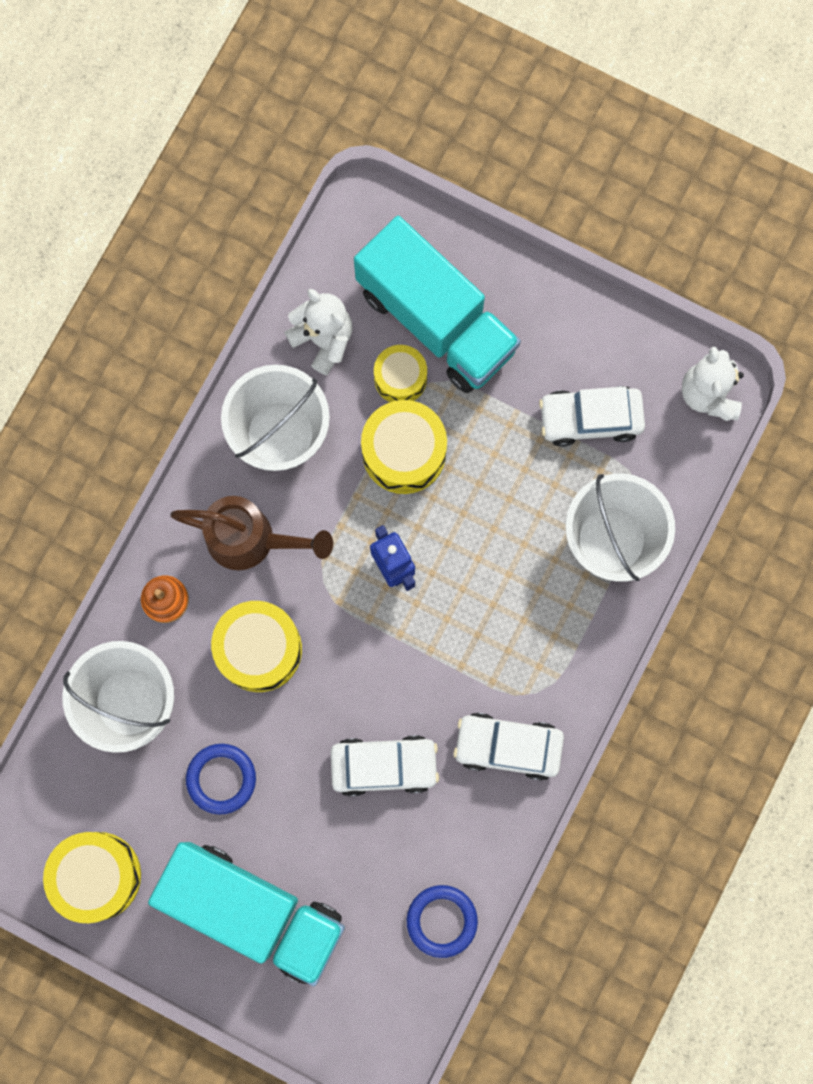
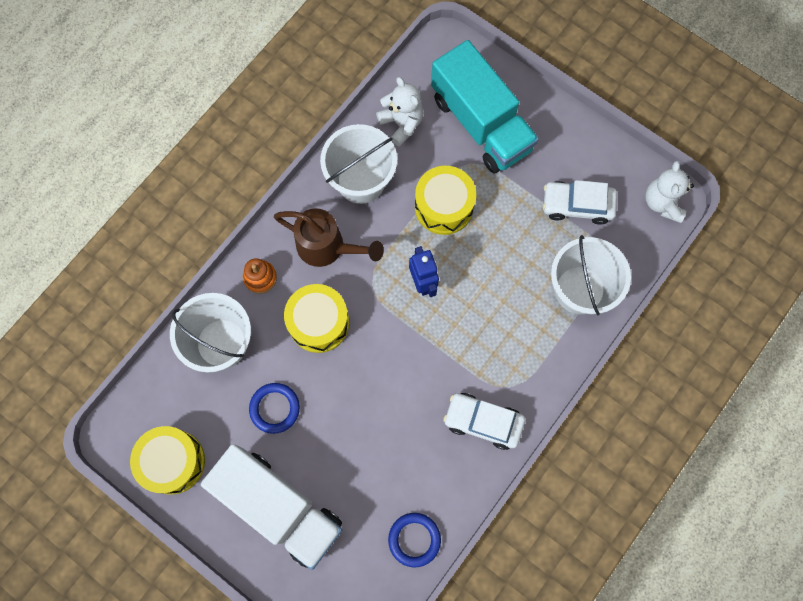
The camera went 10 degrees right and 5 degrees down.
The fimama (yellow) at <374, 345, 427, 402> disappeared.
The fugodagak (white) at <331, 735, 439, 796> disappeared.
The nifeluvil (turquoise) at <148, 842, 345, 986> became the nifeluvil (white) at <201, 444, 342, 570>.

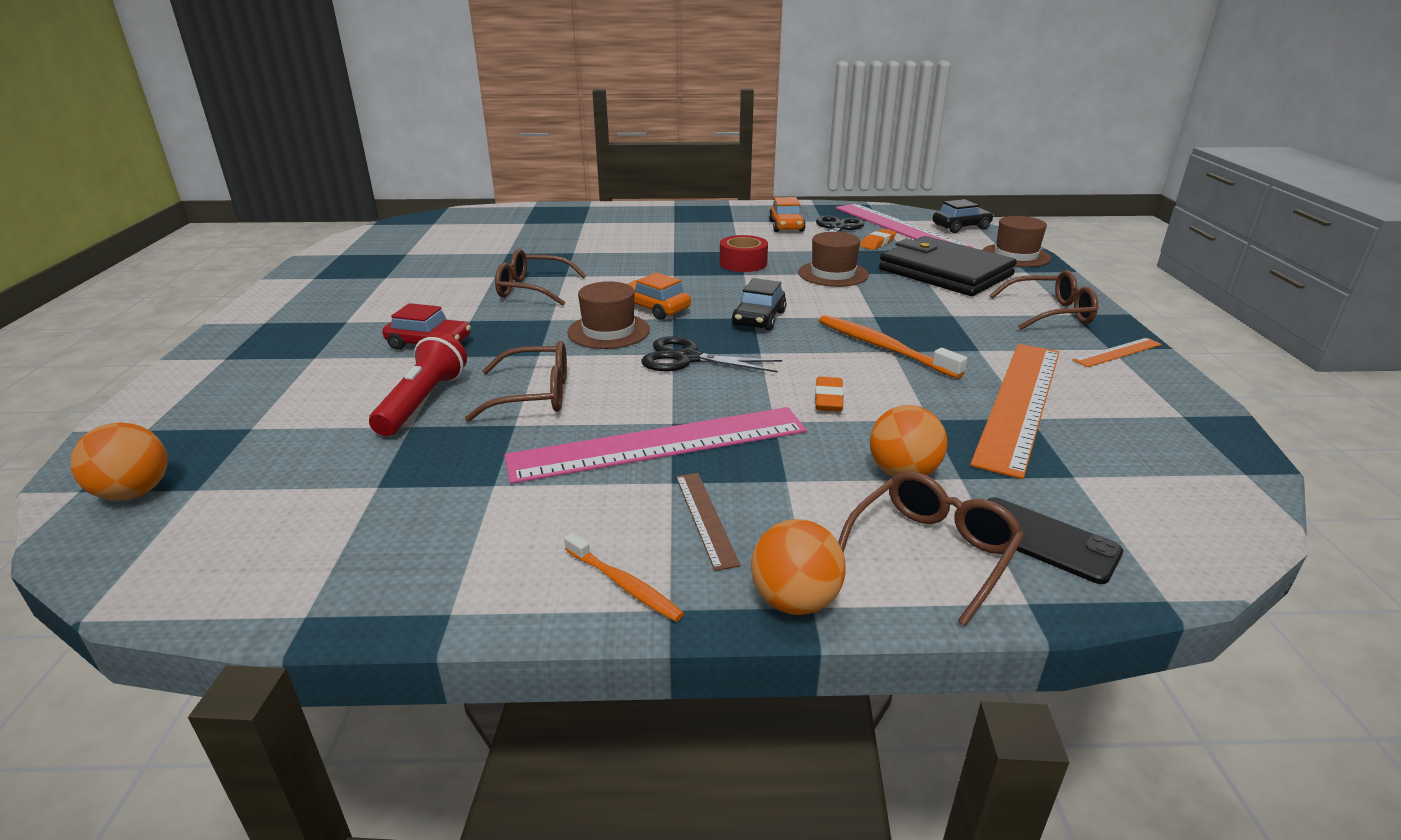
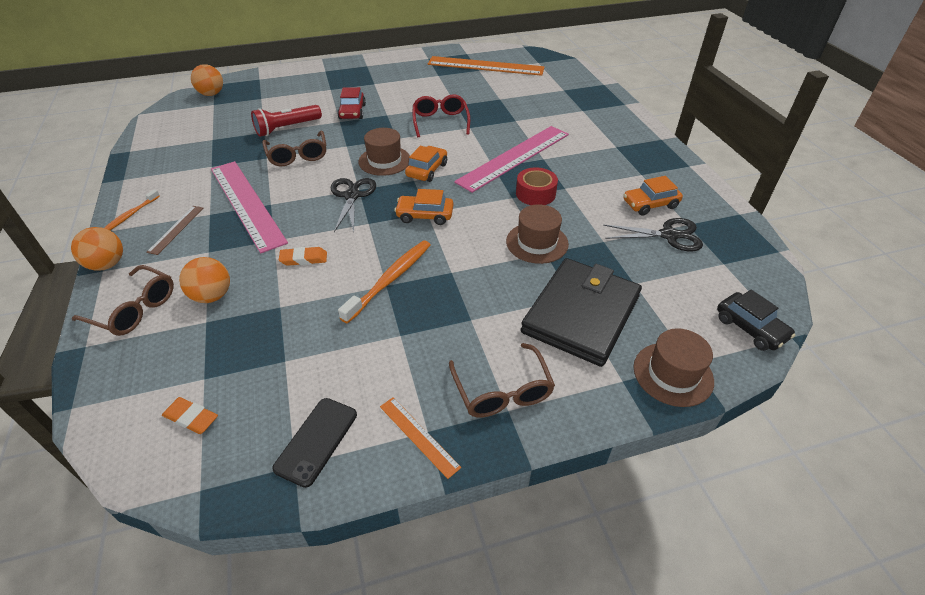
The camera went 75 degrees right and 15 degrees up.
The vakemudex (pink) moved from <835, 203, 972, 247> to <454, 126, 569, 193>.
The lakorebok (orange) moved from <860, 229, 896, 250> to <162, 397, 218, 434>.
The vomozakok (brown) at <495, 249, 586, 306> became the vomozakok (red) at <413, 94, 470, 137>.
The fugodagak (black) at <731, 278, 787, 331> became the fugodagak (orange) at <394, 189, 453, 225>.
The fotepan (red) at <369, 332, 467, 436> turned 150 degrees clockwise.
The vakemudex (orange) moved from <970, 344, 1059, 479> to <428, 56, 544, 76>.
The vakemudex (brown) at <676, 473, 741, 571> turned 45 degrees counterclockwise.
The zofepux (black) moved from <987, 497, 1123, 584> to <272, 398, 357, 488>.

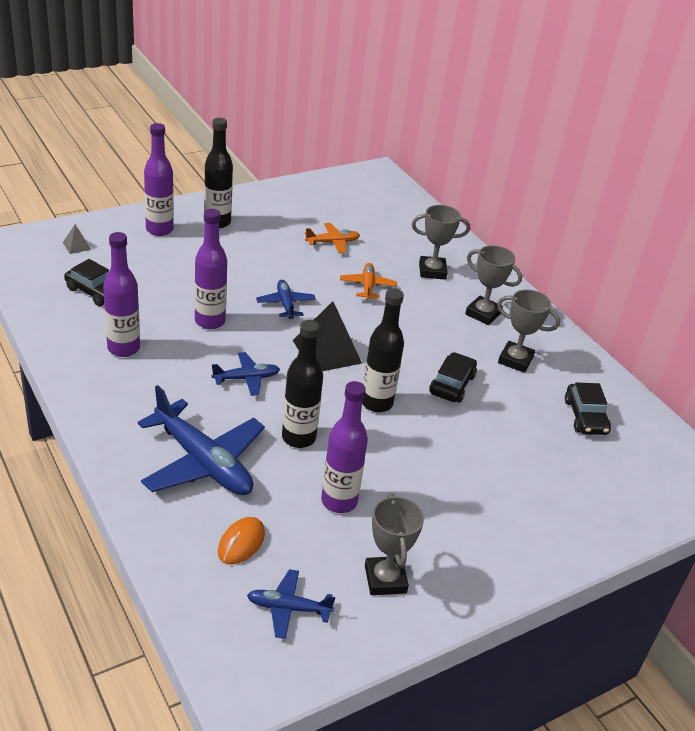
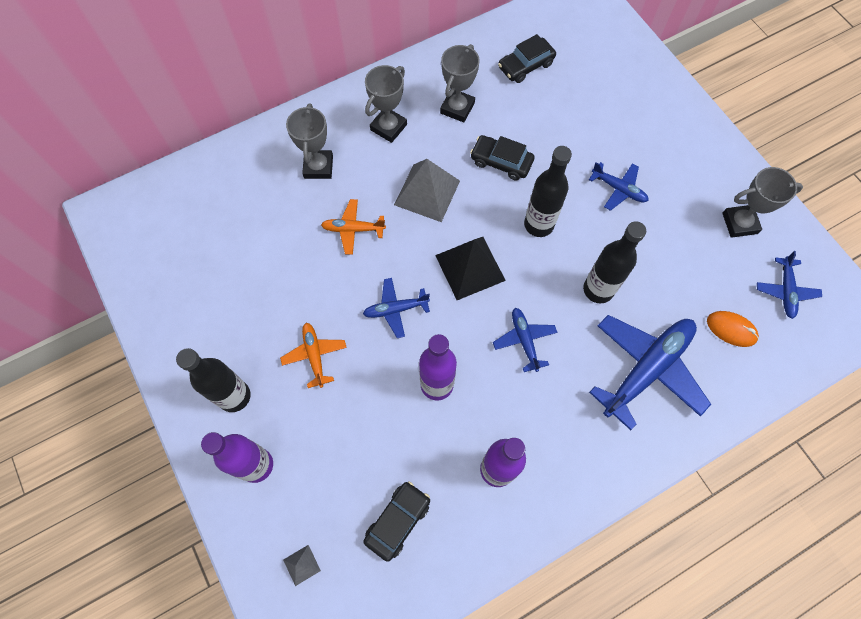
The camera went 85 degrees left and 30 degrees up.
The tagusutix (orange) moved from <305, 223, 360, 253> to <280, 323, 347, 388>.
The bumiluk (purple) at <321, 381, 368, 513> disappeared.
The fugodagak (black) at <565, 382, 611, 435> turned 150 degrees clockwise.
The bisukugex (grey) at <394, 159, 460, 222> appeared.
The tagusutix (blue) at <589, 162, 649, 211> appeared.

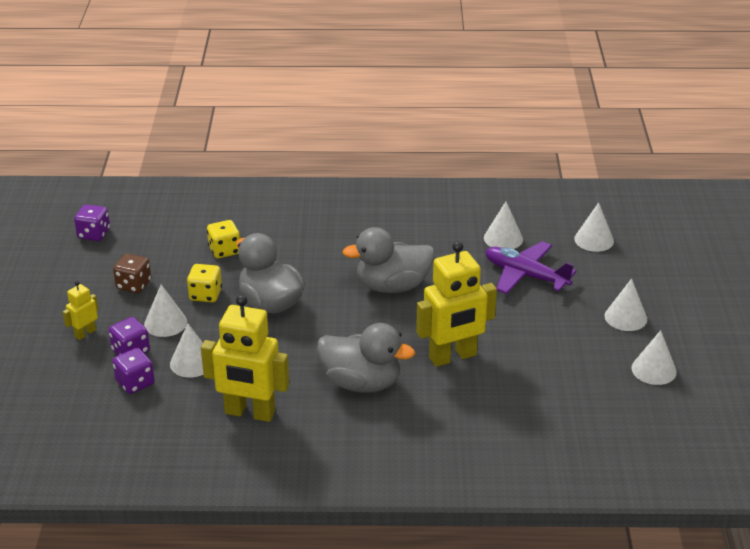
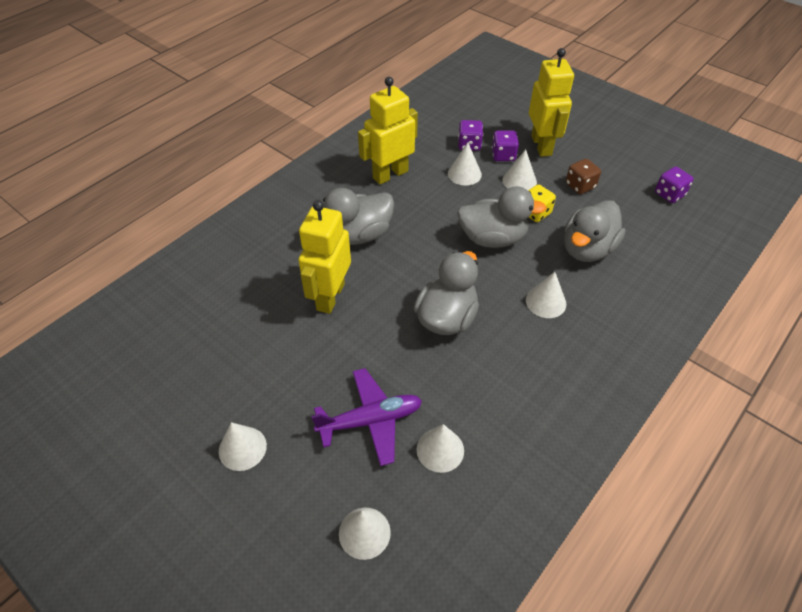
The camera went 130 degrees right and 15 degrees up.
The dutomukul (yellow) at <207, 220, 240, 258> was replaced by the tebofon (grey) at <564, 200, 625, 262>.
The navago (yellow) at <63, 281, 98, 340> changed to 2.08 times the size.
The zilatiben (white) moved from <632, 330, 677, 385> to <526, 272, 566, 318>.

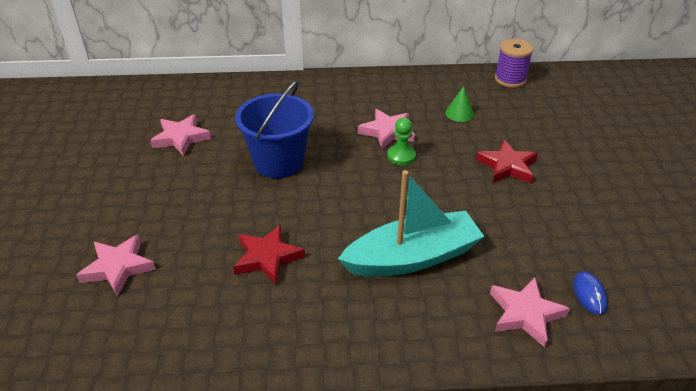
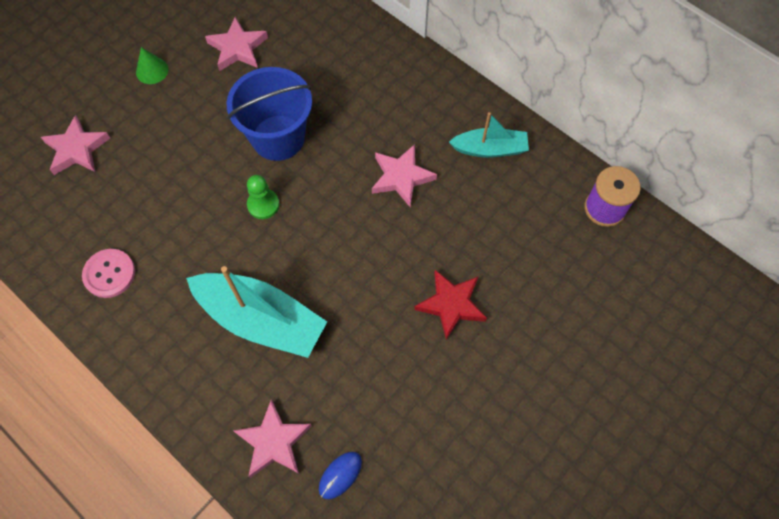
The camera went 45 degrees right and 25 degrees up.
The zilatiben (green) moved from <445, 86, 474, 122> to <136, 47, 169, 84>.
The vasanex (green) moved from <387, 118, 416, 165> to <247, 175, 279, 219>.
The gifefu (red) at <233, 224, 305, 285> disappeared.
The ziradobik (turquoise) at <449, 112, 529, 158> appeared.
The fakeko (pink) at <82, 249, 135, 298> appeared.

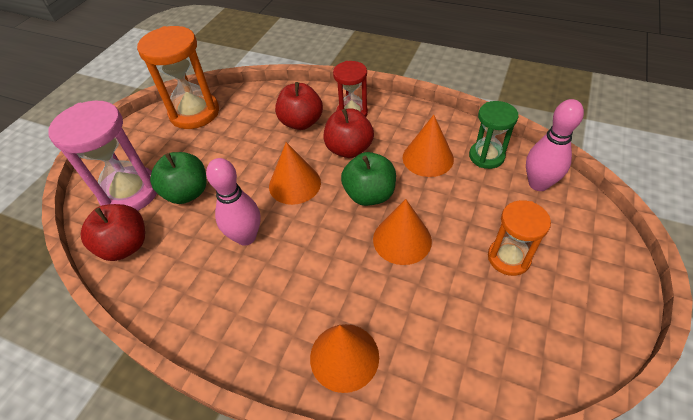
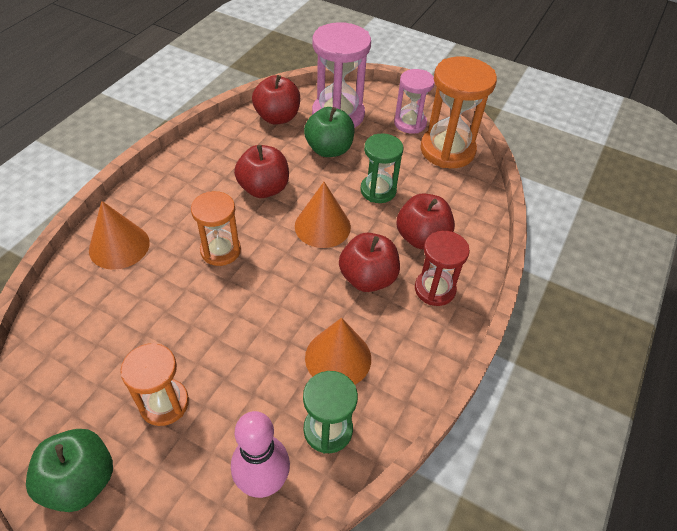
The camera went 90 degrees right and 0 degrees up.
The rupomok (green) moved from <341, 152, 396, 206> to <26, 429, 113, 512>.
The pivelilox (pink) at <206, 158, 261, 246> was replaced by the rupomok (red) at <234, 145, 289, 198>.
The zilatiben (orange) at <373, 199, 432, 265> disappeared.
The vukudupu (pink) at <394, 69, 435, 134> appeared.
The vukudupu (green) at <360, 133, 403, 203> appeared.
The vukudupu (orange) at <191, 191, 241, 266> appeared.

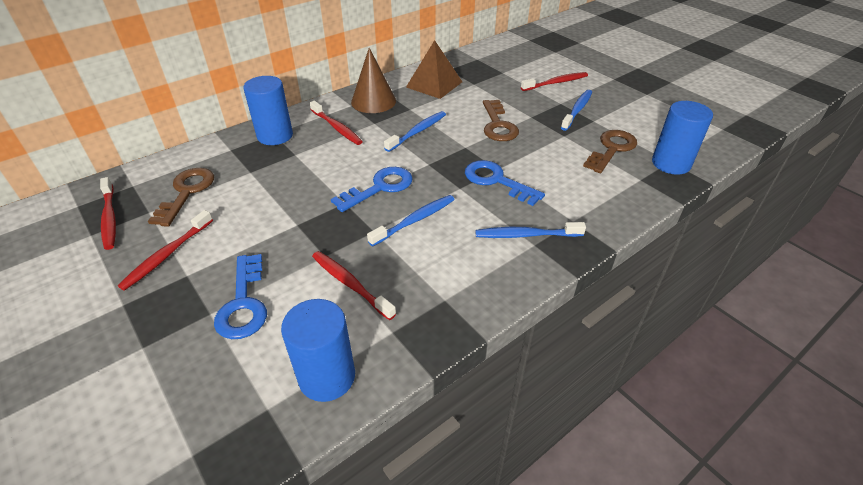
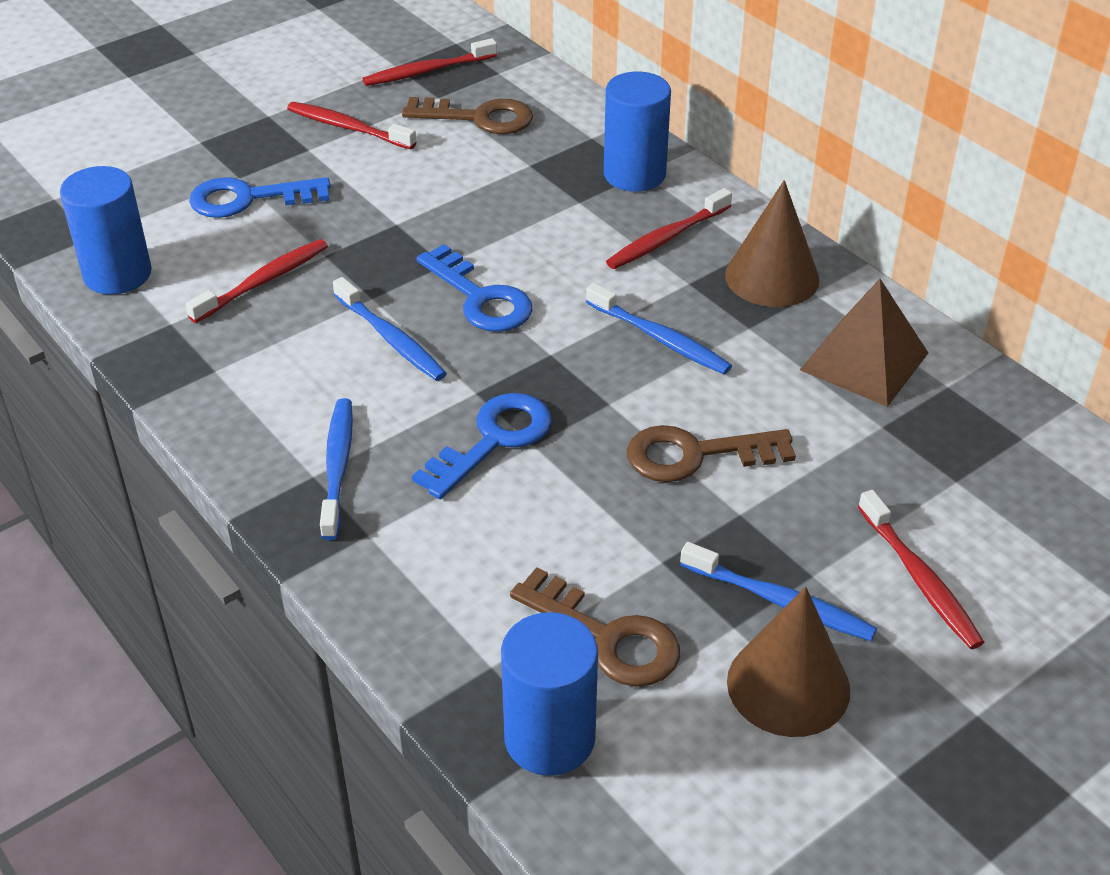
The camera went 90 degrees right and 0 degrees up.
The zilatiben (brown) at <727, 587, 850, 737> appeared.

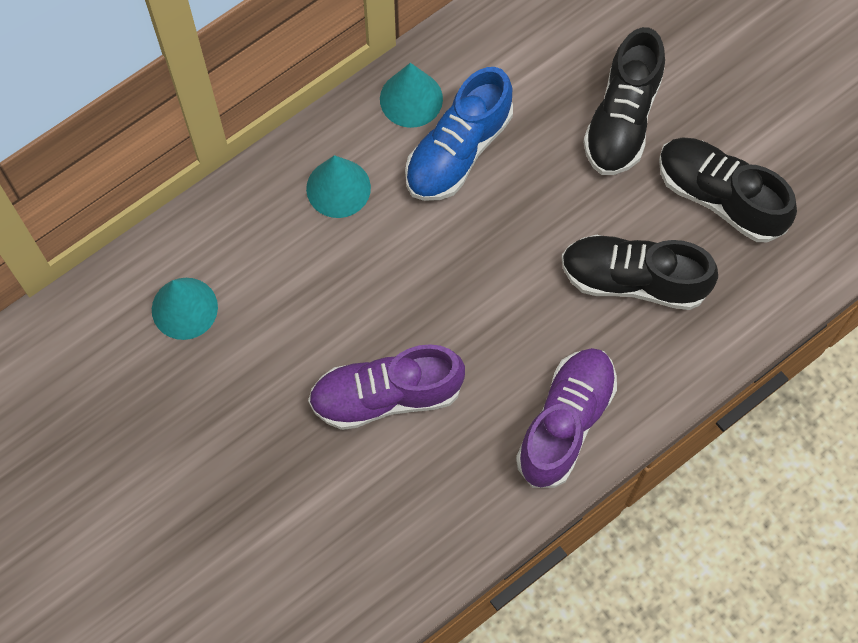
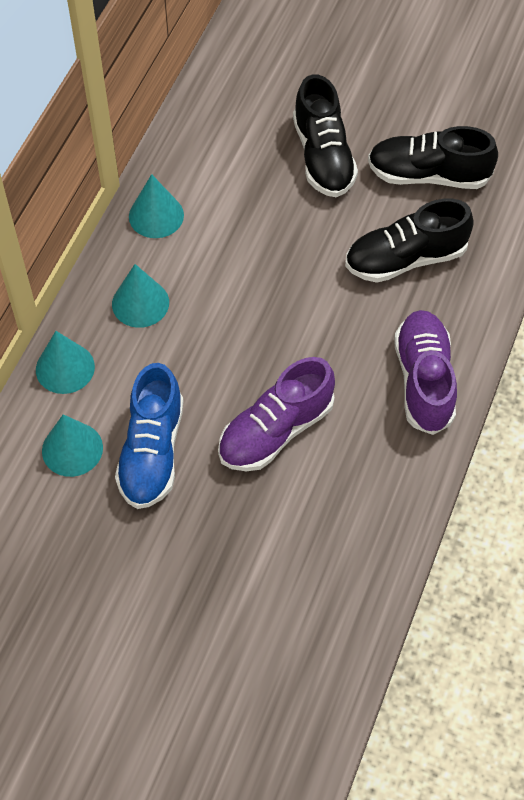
The camera went 30 degrees left and 10 degrees down.
The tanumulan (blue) moved from <405, 67, 513, 201> to <115, 363, 183, 509>.
The zilatiben (turquoise) at <36, 331, 95, 394> appeared.

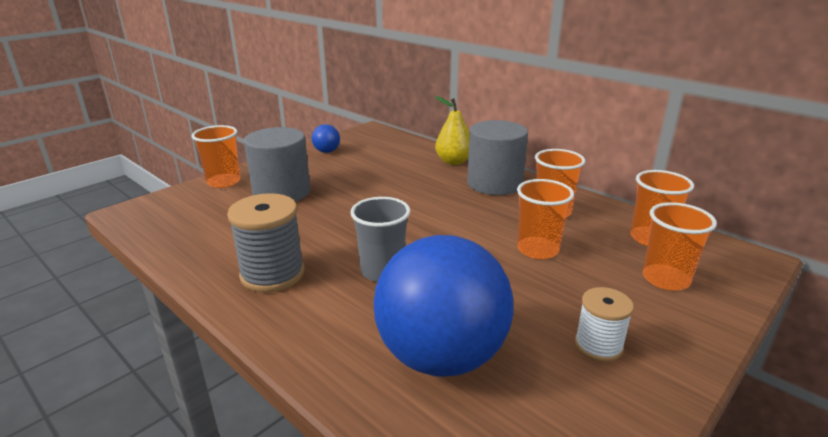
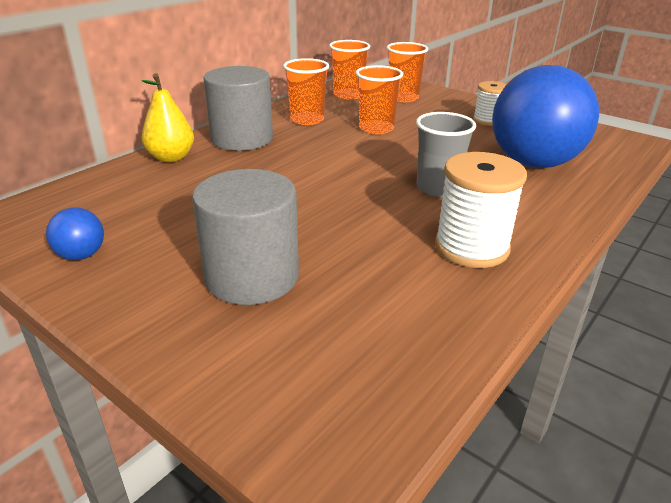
The camera went 95 degrees left and 5 degrees up.
The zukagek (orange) at <191, 125, 241, 188> disappeared.
The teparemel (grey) at <227, 193, 304, 293> became the teparemel (white) at <435, 152, 527, 268>.

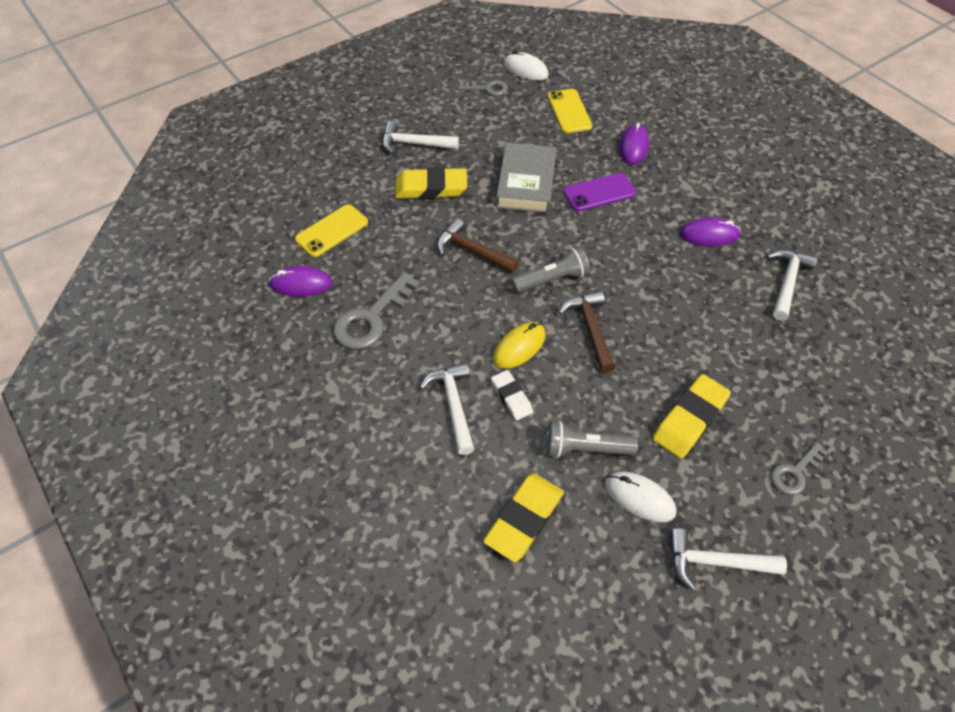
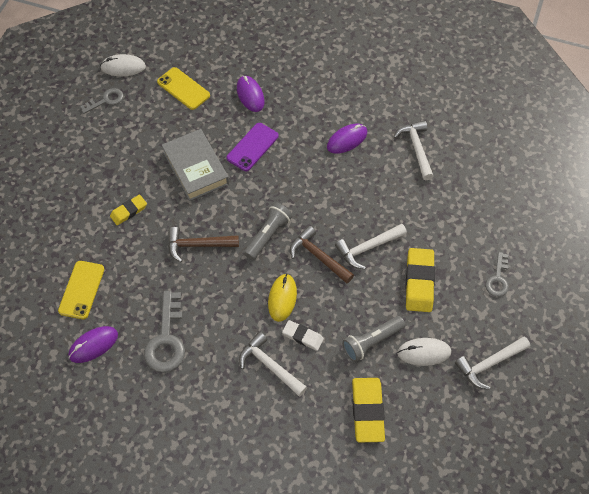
The camera went 35 degrees left and 5 degrees up.
The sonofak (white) moved from <382, 121, 459, 154> to <335, 224, 407, 269>.
The lakorebok (yellow) at <395, 167, 467, 199> changed to 0.59 times the size.

